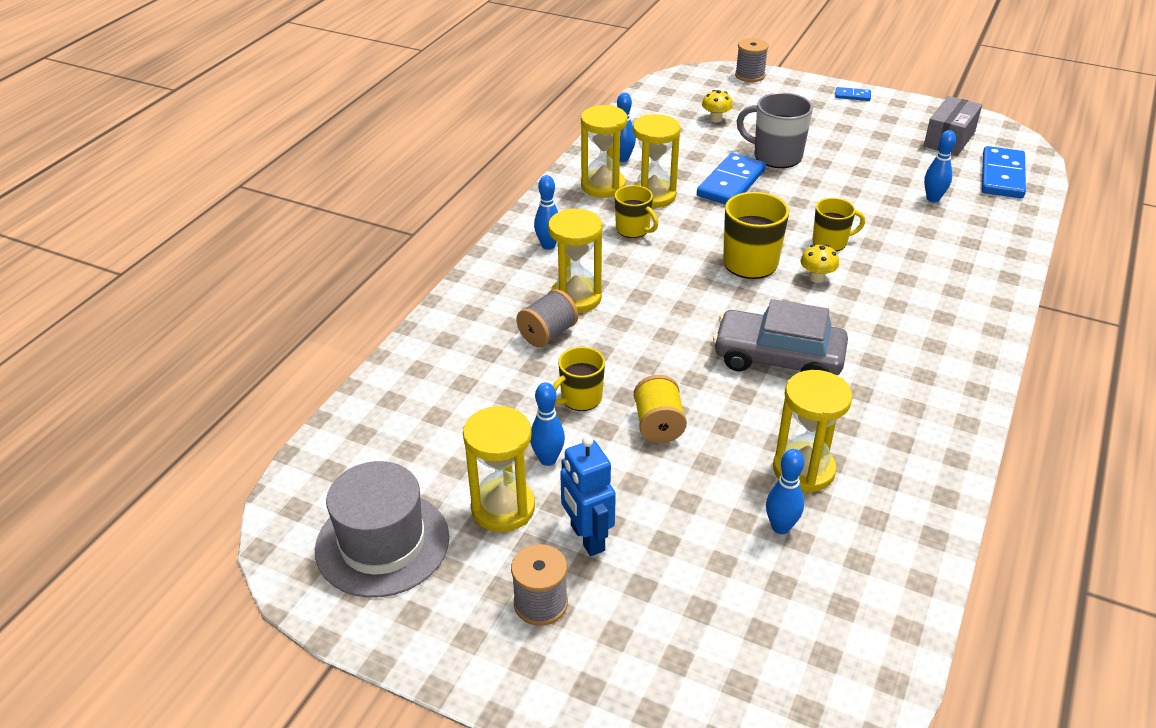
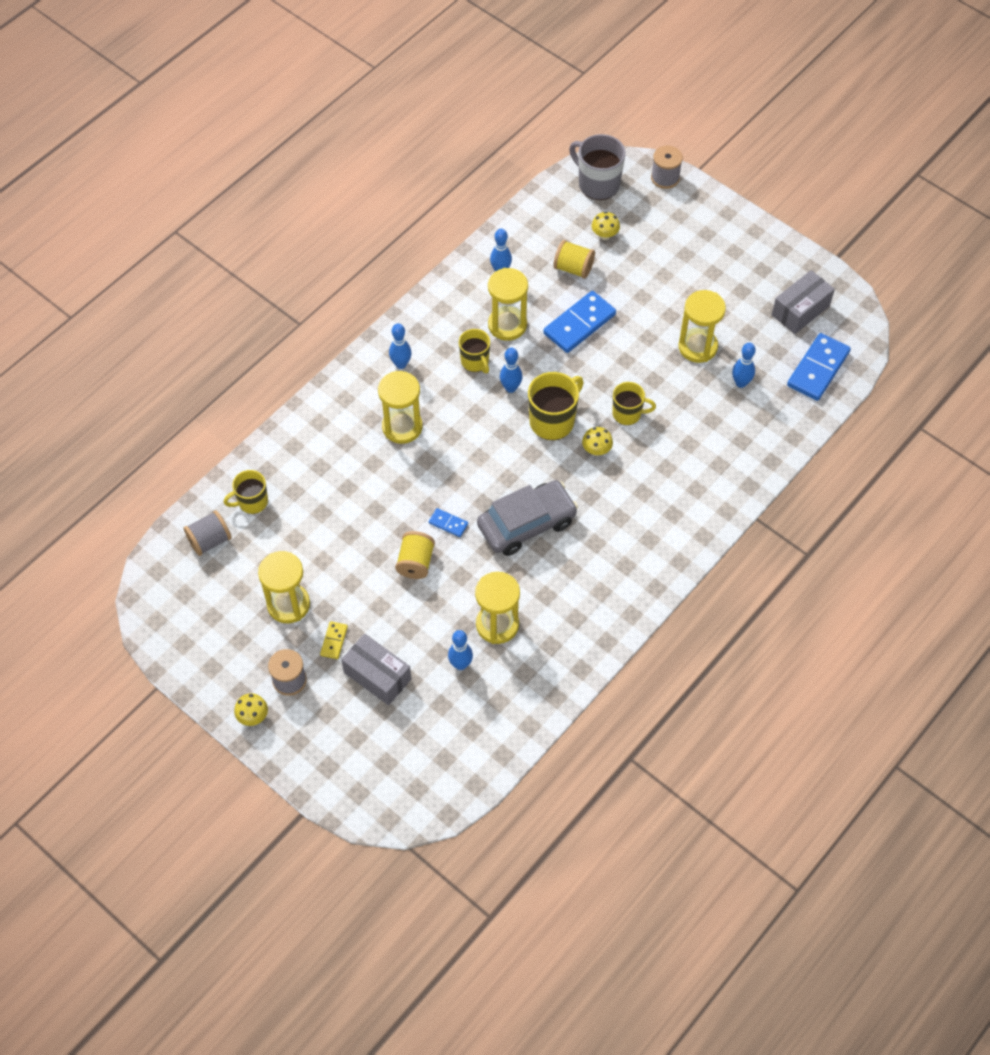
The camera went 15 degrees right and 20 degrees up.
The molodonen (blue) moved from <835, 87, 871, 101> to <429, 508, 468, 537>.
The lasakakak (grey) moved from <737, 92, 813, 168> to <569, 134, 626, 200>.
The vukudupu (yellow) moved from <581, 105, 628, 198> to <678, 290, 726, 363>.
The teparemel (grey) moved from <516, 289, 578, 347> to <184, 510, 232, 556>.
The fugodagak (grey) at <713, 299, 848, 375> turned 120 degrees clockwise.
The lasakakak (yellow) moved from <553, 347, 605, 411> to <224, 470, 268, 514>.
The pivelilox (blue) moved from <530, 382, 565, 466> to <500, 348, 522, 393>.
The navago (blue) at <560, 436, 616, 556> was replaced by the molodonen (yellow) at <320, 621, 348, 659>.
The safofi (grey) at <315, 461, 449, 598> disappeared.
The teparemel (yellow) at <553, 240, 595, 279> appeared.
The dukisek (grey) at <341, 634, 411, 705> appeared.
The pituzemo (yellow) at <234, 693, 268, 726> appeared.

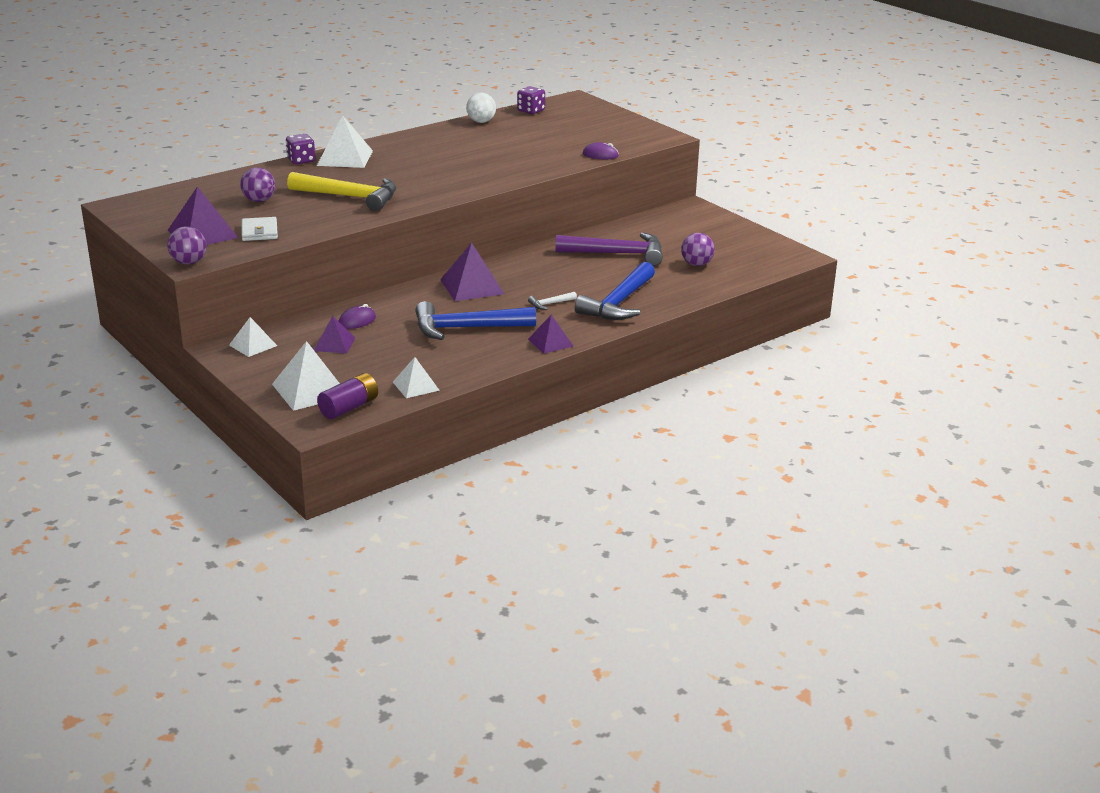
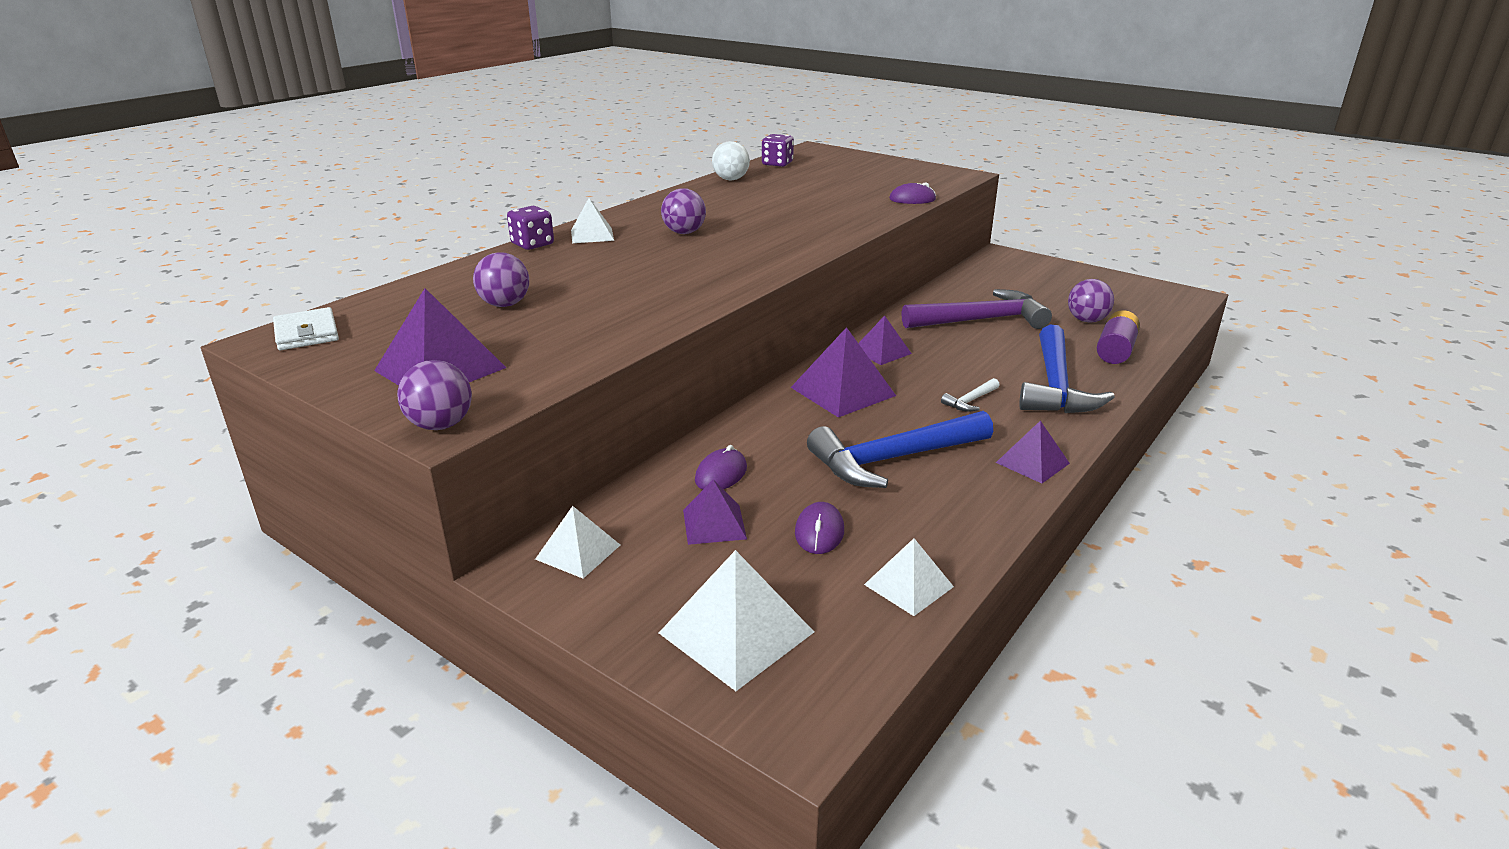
The camera went 15 degrees left and 0 degrees up.
The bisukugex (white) at <317, 115, 373, 168> changed to 0.61 times the size.
The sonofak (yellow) at <287, 172, 396, 211> disappeared.
The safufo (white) moved from <241, 217, 278, 241> to <273, 307, 339, 350>.
The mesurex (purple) moved from <317, 373, 378, 419> to <1097, 310, 1140, 364>.
The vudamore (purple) at <661, 188, 706, 234> appeared.
The bisukugex (purple) at <858, 315, 912, 365> appeared.
The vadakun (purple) at <795, 502, 844, 554> appeared.

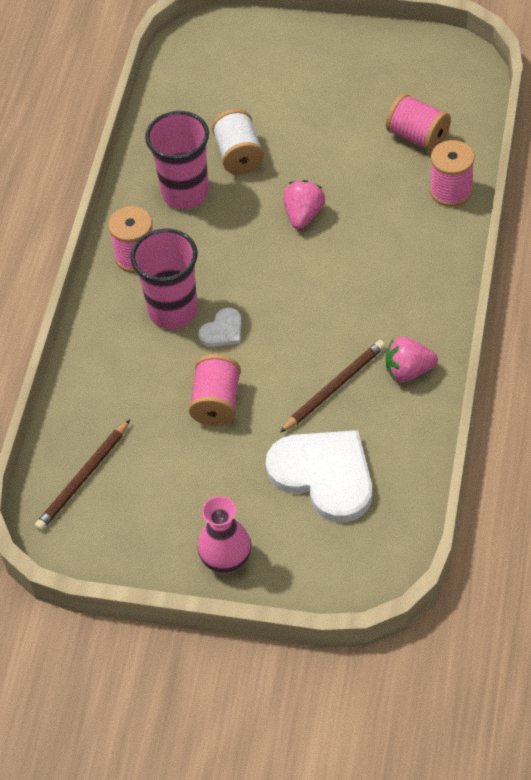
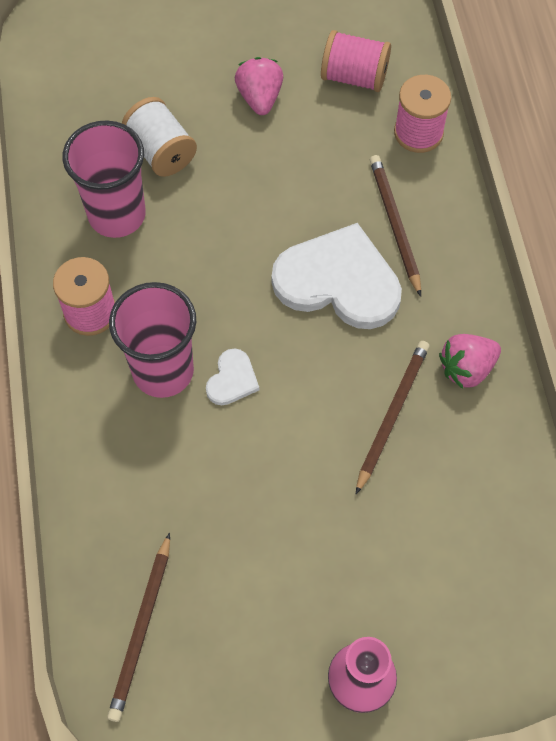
The camera went 25 degrees left and 10 degrees up.
The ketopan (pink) moved from <283, 180, 325, 229> to <235, 57, 283, 115>.
The teparemel (pink) at <189, 354, 241, 426> disappeared.
The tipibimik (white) moved from <266, 430, 372, 523> to <272, 223, 402, 329>.
The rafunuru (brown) at <370, 155, 421, 297> appeared.

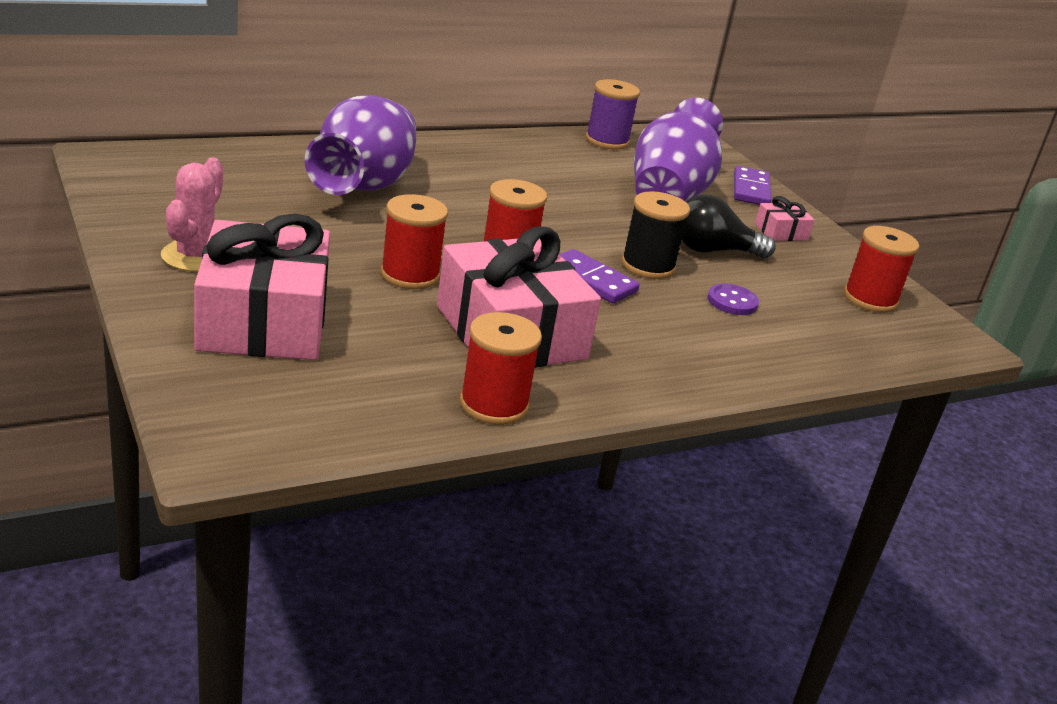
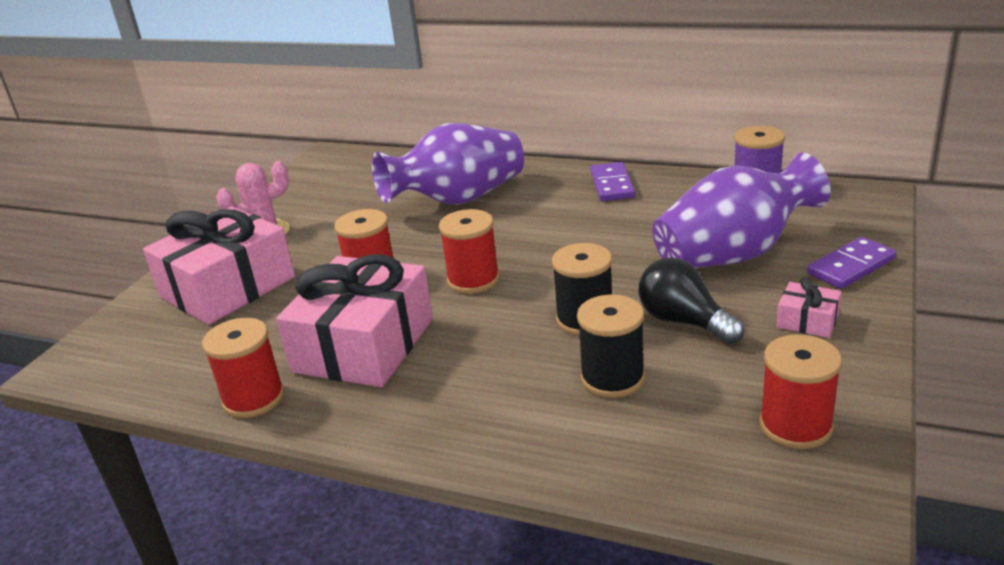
The camera went 55 degrees right and 0 degrees up.
The molodonen (purple) moved from <559, 249, 640, 303> to <591, 162, 635, 201>.
The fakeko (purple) at <707, 284, 759, 315> was replaced by the teparemel (black) at <577, 295, 645, 398>.

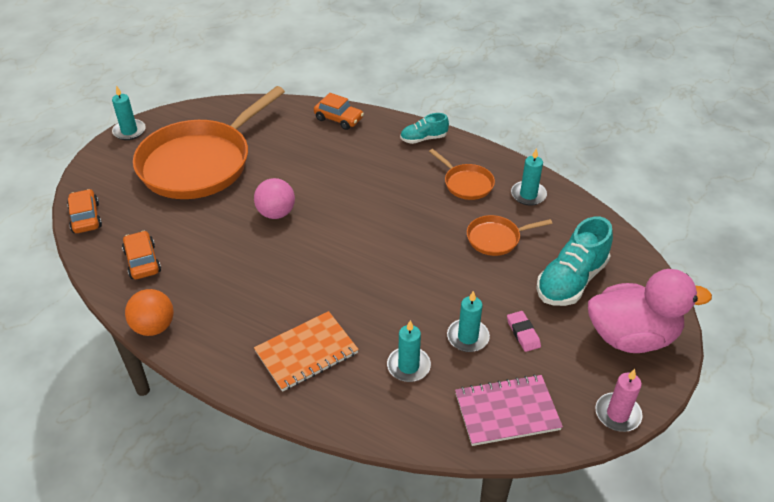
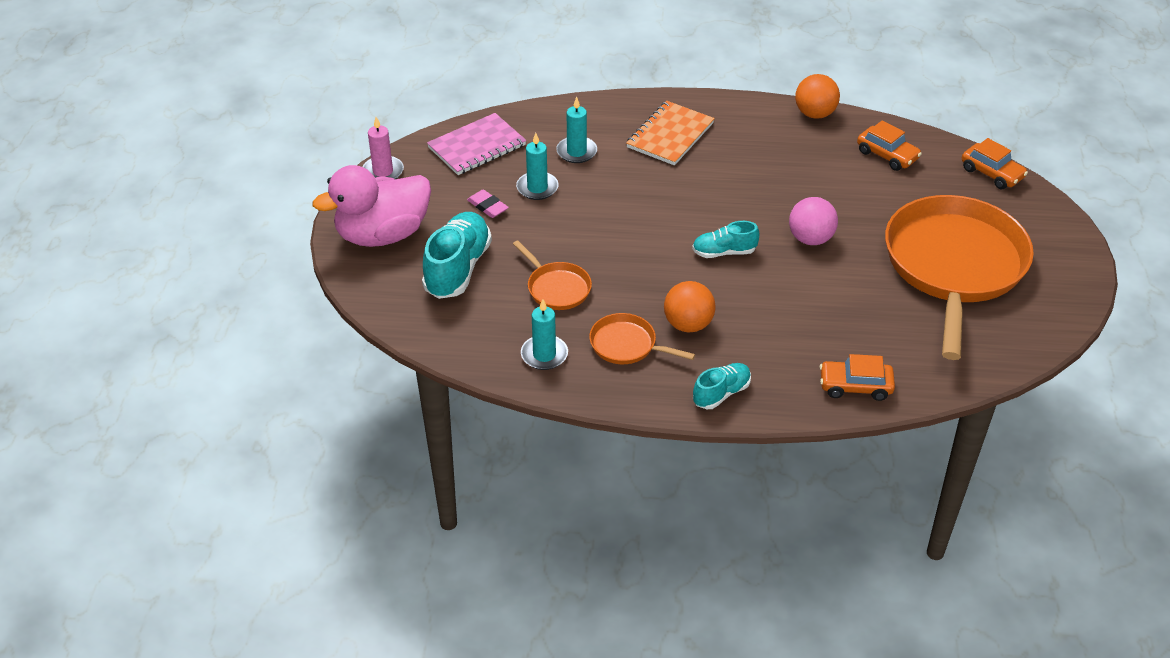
The camera went 155 degrees right and 0 degrees up.
The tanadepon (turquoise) at <112, 85, 146, 140> disappeared.
The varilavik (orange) at <467, 215, 552, 256> turned 90 degrees clockwise.
The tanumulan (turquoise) at <692, 221, 759, 258> appeared.
The vudamore (orange) at <664, 281, 716, 332> appeared.

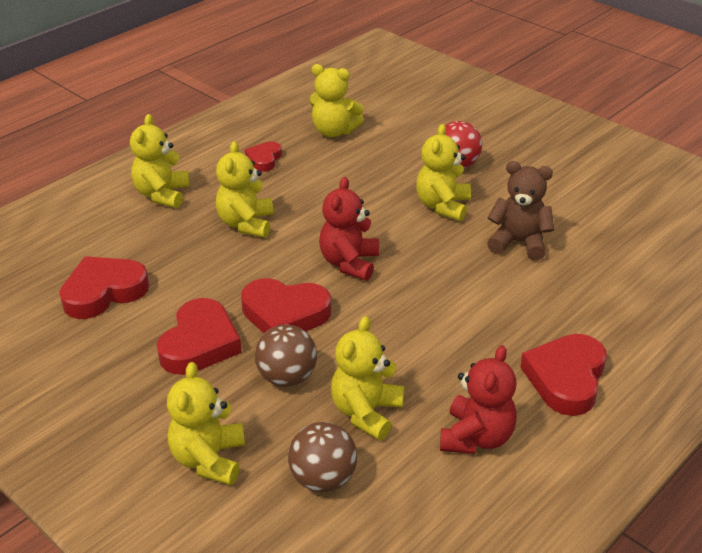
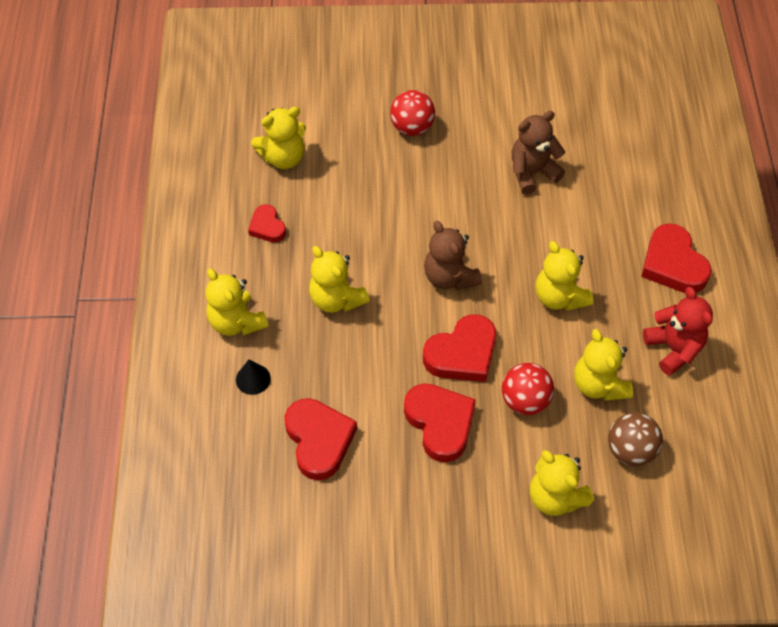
The camera went 45 degrees left and 20 degrees up.
The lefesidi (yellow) moved from <416, 124, 471, 221> to <535, 241, 593, 311>.
The lefesidi (red) at <319, 177, 379, 281> became the lefesidi (brown) at <424, 221, 482, 290>.
The tipibimik (red) at <59, 256, 149, 319> turned 150 degrees clockwise.
The vudamore (brown) at <255, 324, 317, 387> became the vudamore (red) at <502, 363, 554, 415>.
The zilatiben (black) at <236, 359, 271, 395> appeared.

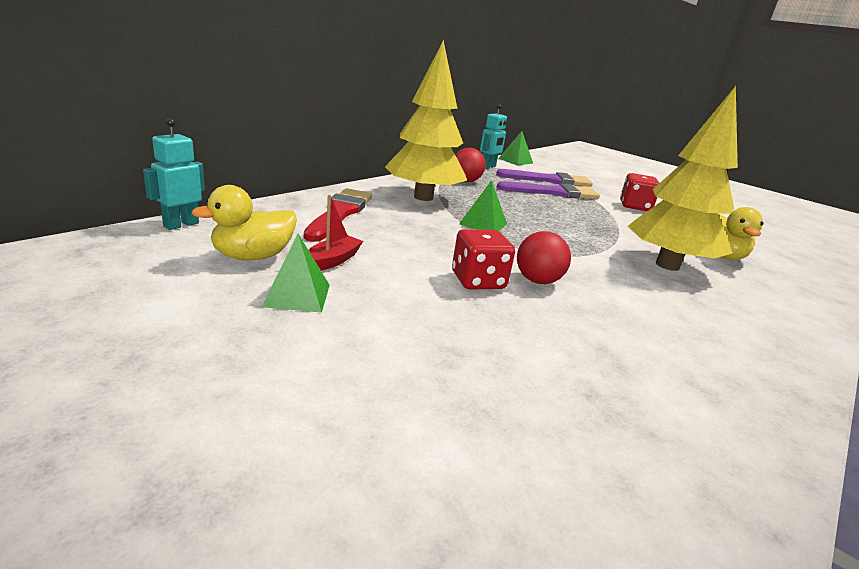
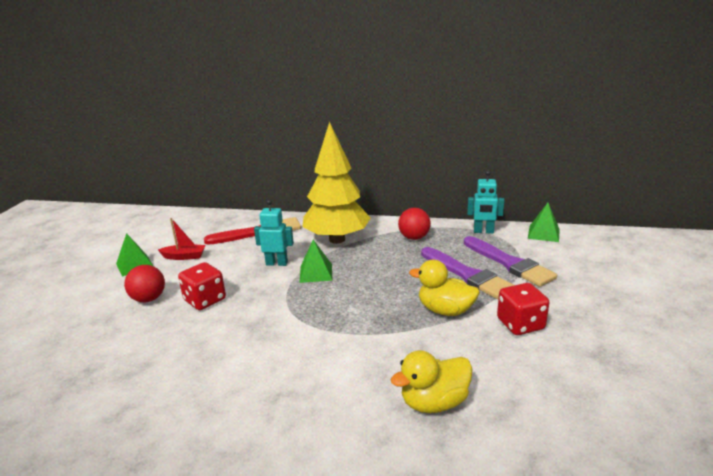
The camera went 65 degrees right and 0 degrees up.
The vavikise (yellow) at <627, 86, 738, 271> disappeared.
The navago (turquoise) moved from <143, 118, 205, 230> to <254, 200, 294, 266>.
The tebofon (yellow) moved from <192, 185, 297, 260> to <409, 260, 480, 316>.
The vudamore (red) moved from <517, 231, 571, 284> to <124, 265, 165, 302>.

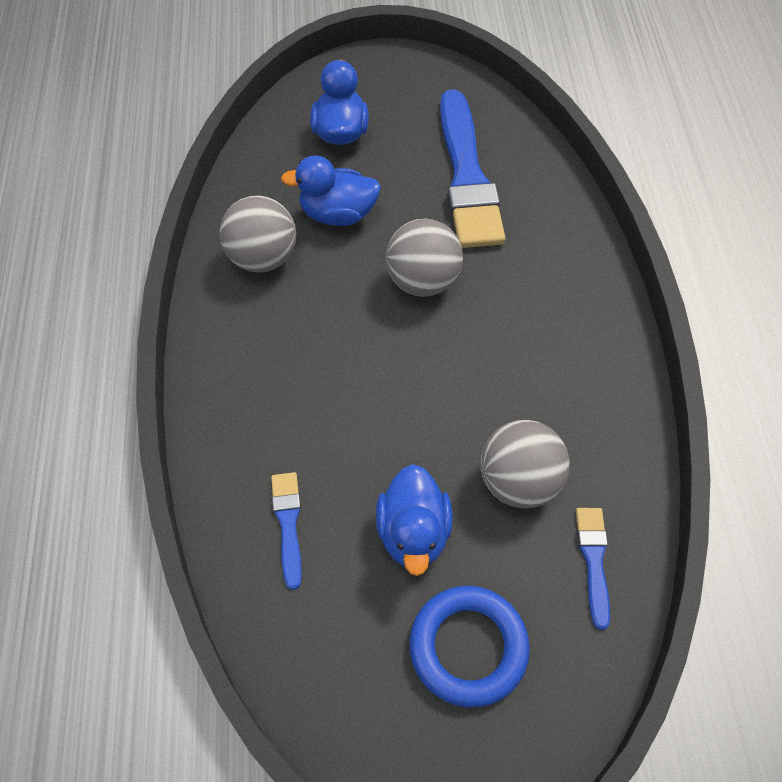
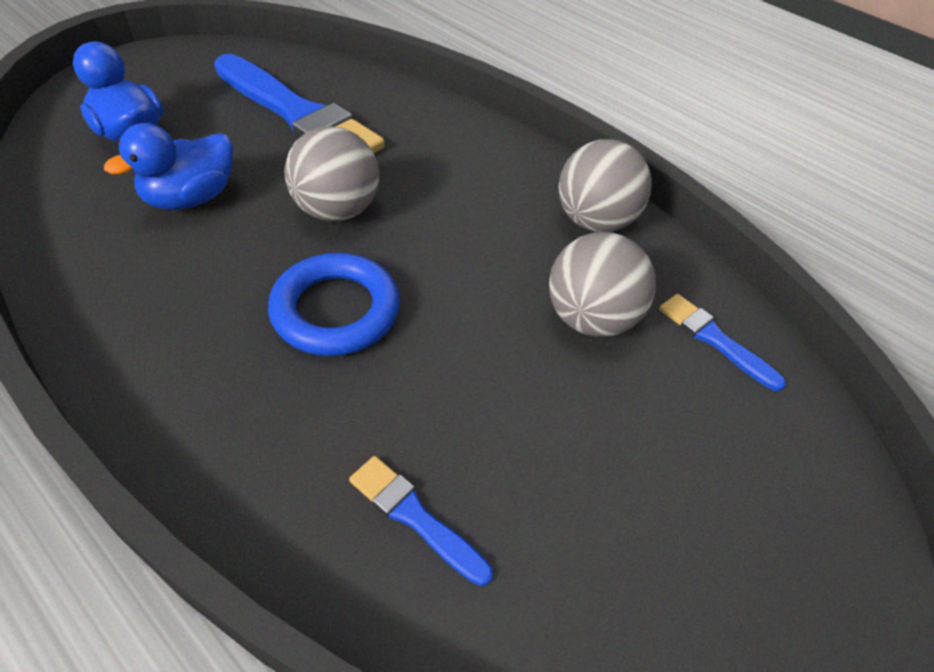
The camera went 45 degrees left and 10 degrees down.
The vudamore (grey) moved from <220, 195, 296, 273> to <558, 139, 652, 232>.
The tebofon (blue) at <376, 464, 453, 576> disappeared.
The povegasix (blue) moved from <409, 586, 530, 708> to <268, 253, 400, 356>.

